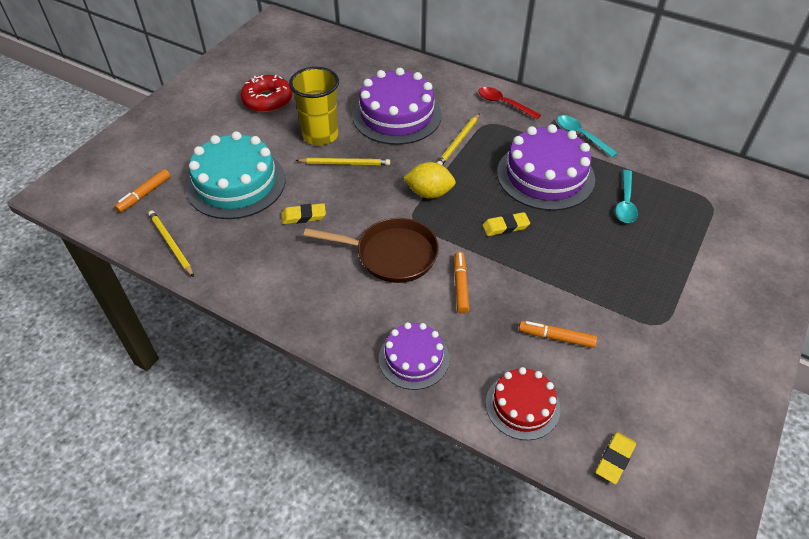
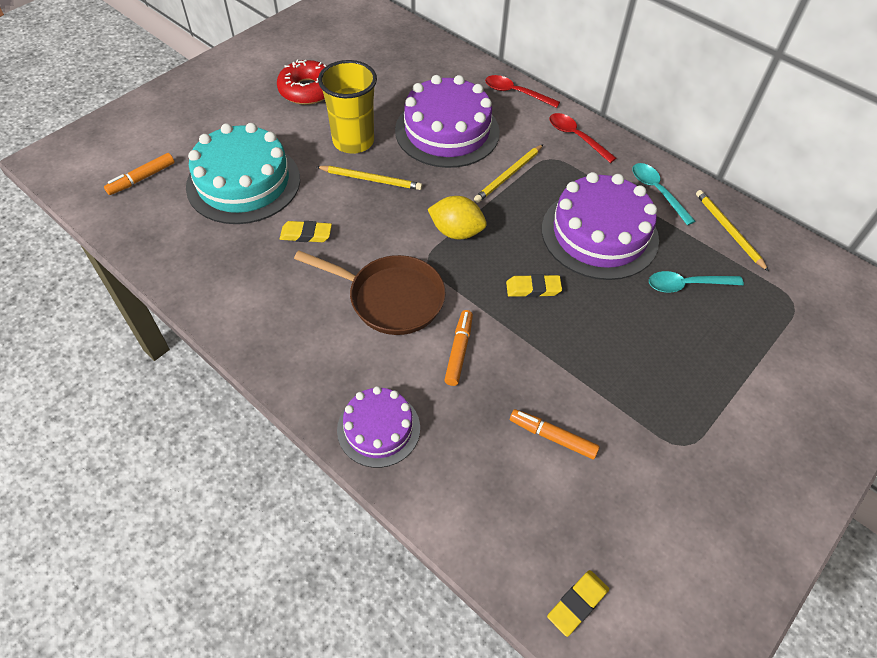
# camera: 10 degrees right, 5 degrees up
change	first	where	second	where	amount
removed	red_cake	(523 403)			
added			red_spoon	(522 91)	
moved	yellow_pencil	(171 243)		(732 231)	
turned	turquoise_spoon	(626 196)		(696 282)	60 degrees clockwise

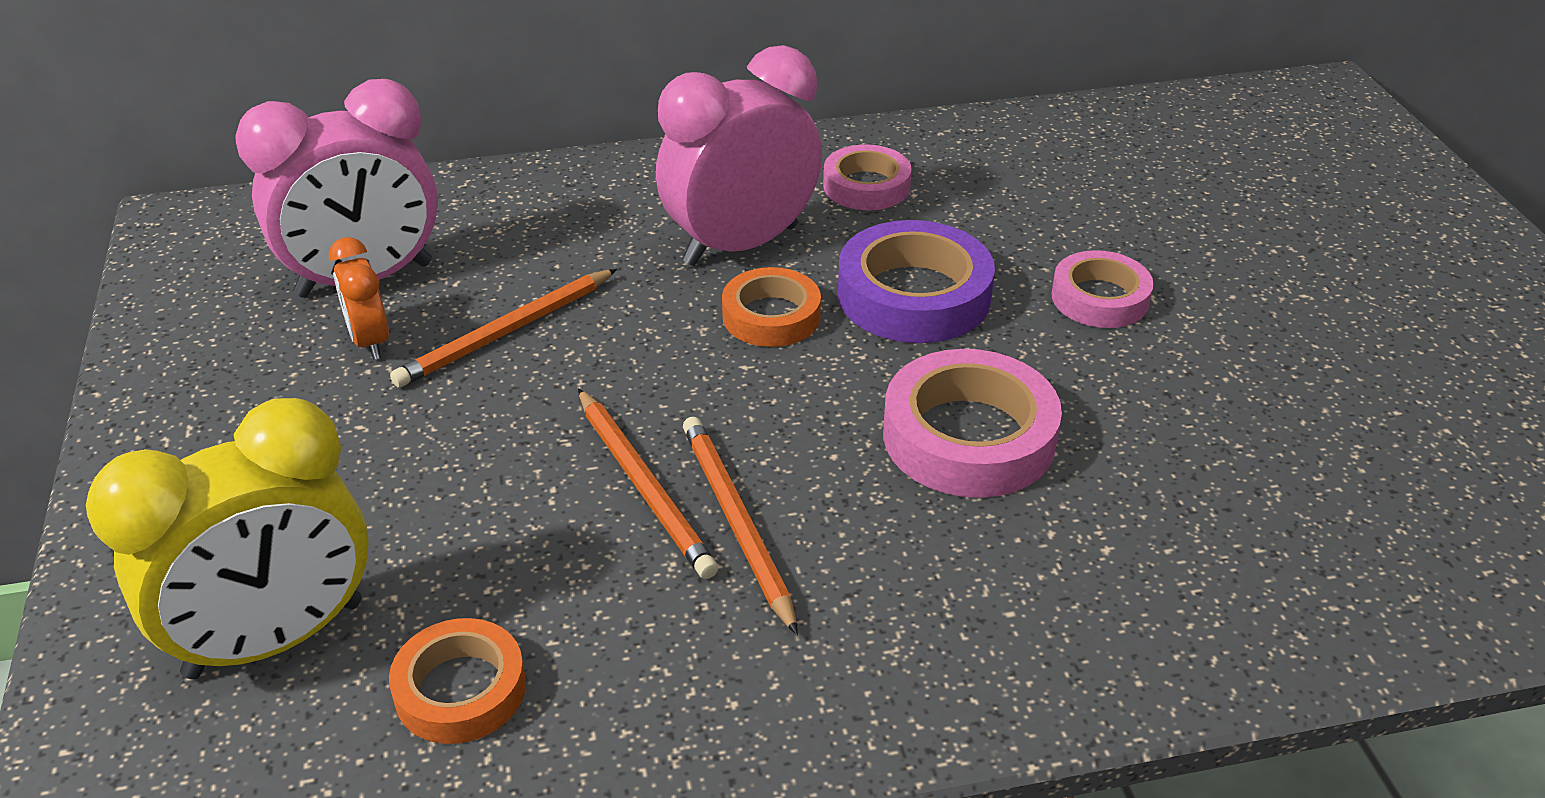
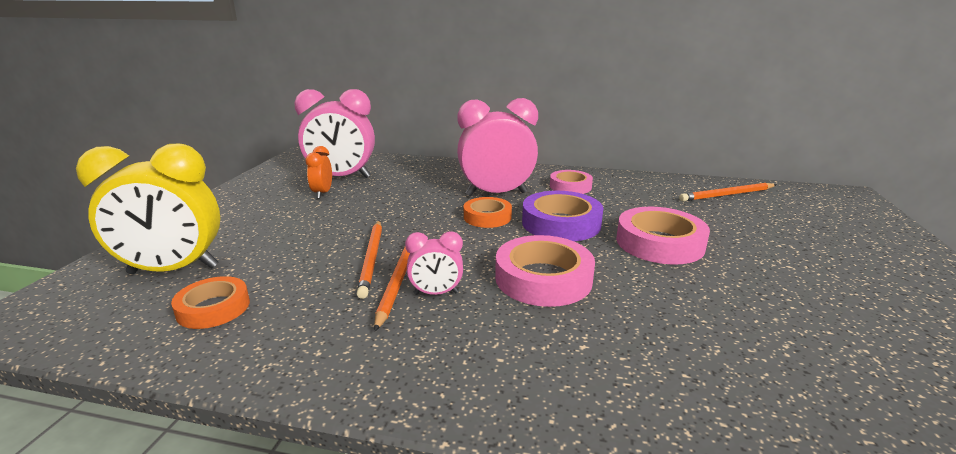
# camera: 25 degrees right, 15 degrees down
change	first	where	second	where	amount
added			pink_clock	(434 263)	
moved	orange_pencil	(503 328)		(727 192)	
resized	pink_tape	(1102 289)		(663 236)	x1.59

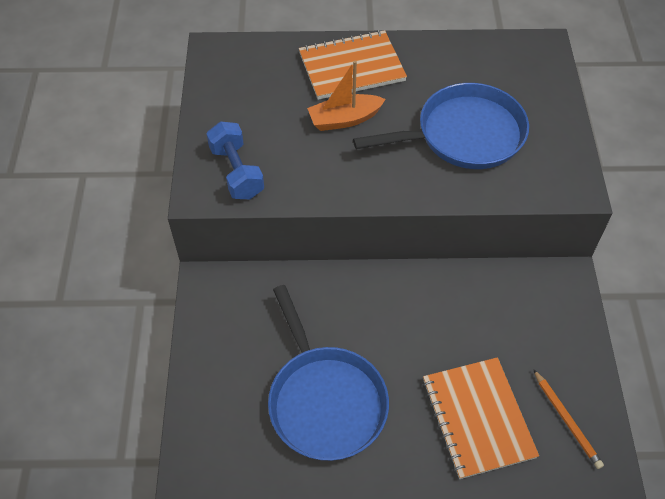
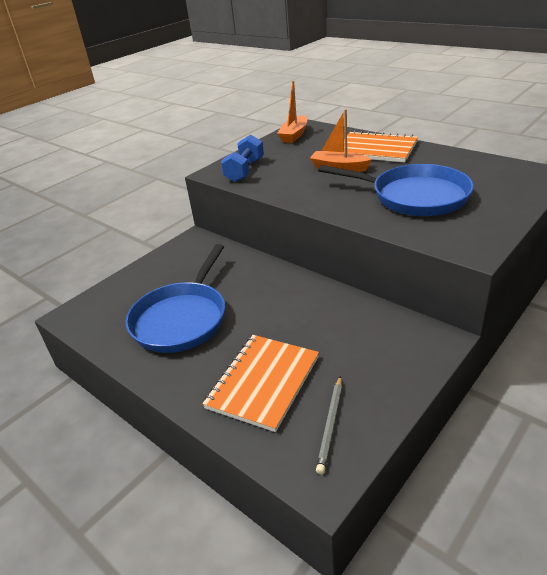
# camera: 45 degrees right, 20 degrees down
change	first	where	second	where	amount
added			orange_boat	(292 112)	
recoloured	orange_pencil	(568 419)	grey_pencil	(329 425)	

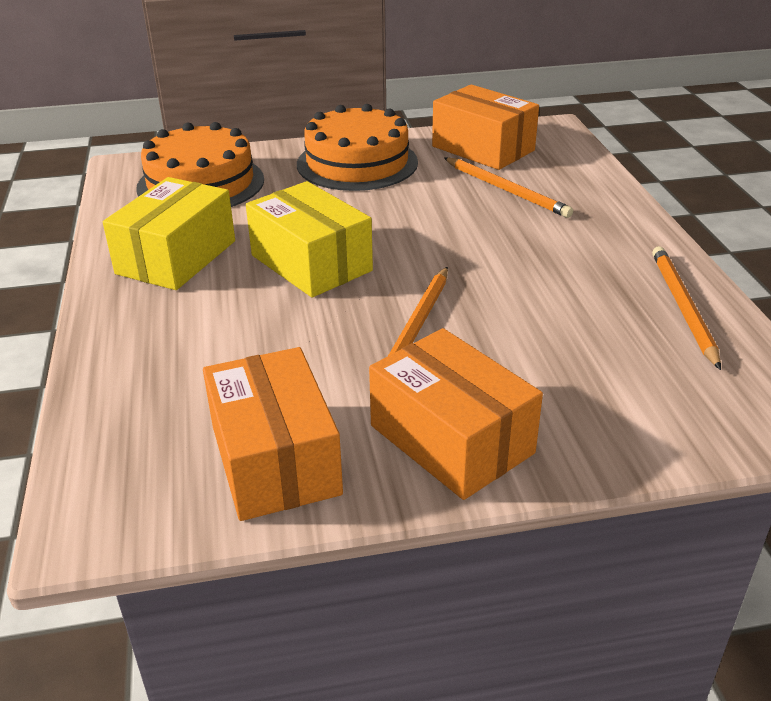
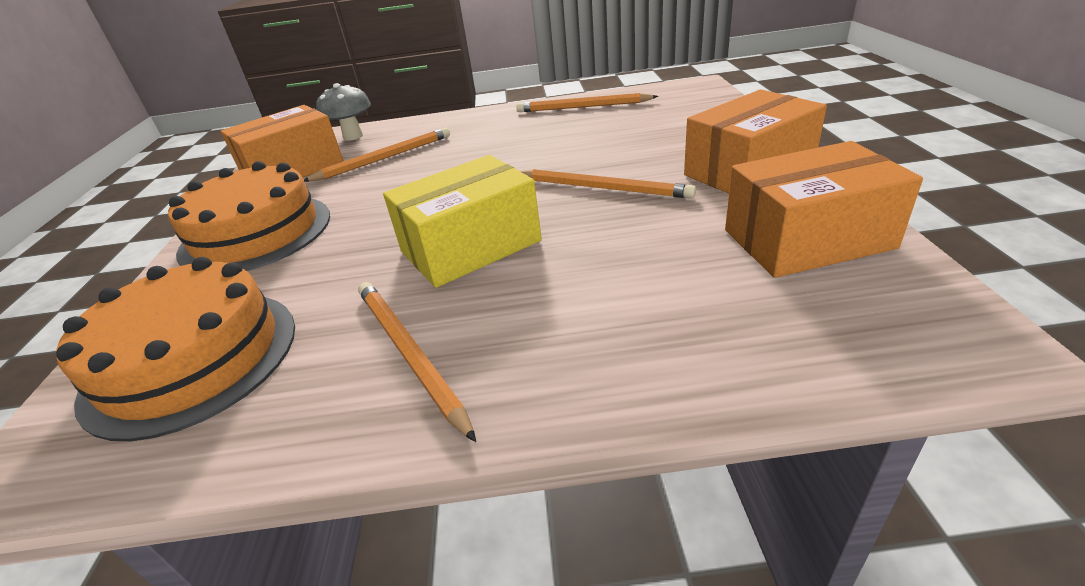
# camera: 80 degrees left, 0 degrees up
change	first	where	second	where	amount
added			grey_mushroom	(343 112)	
replaced	yellow_box	(169 233)	orange_pencil	(417 362)	

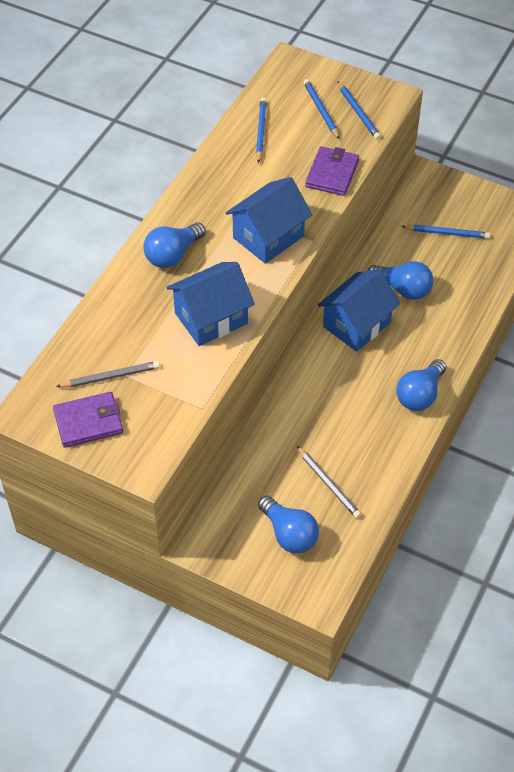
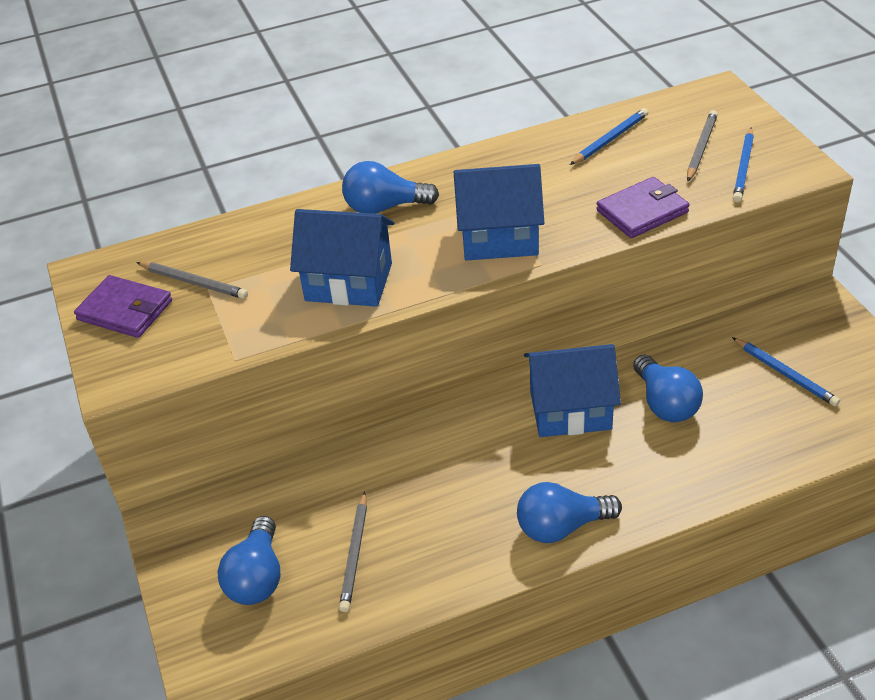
# camera: 45 degrees right, 10 degrees down
change	first	where	second	where	amount
recoloured	blue_pencil	(321 109)	grey_pencil	(702 145)	

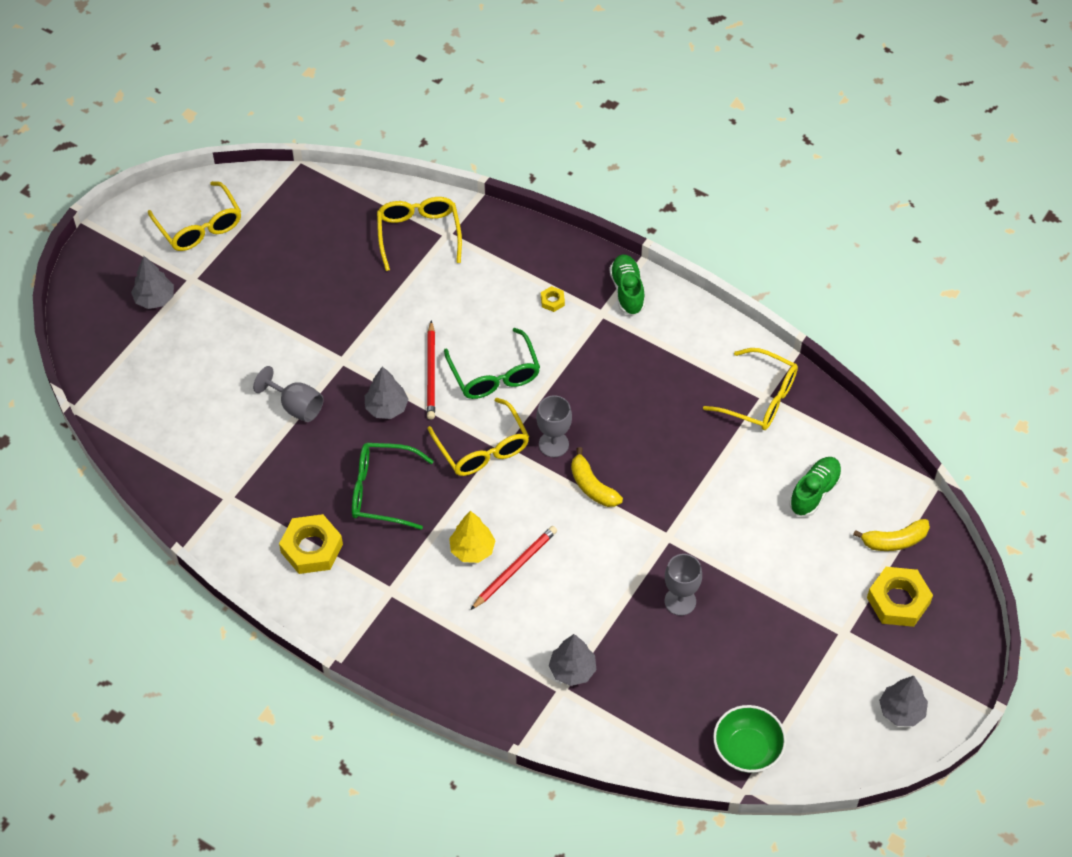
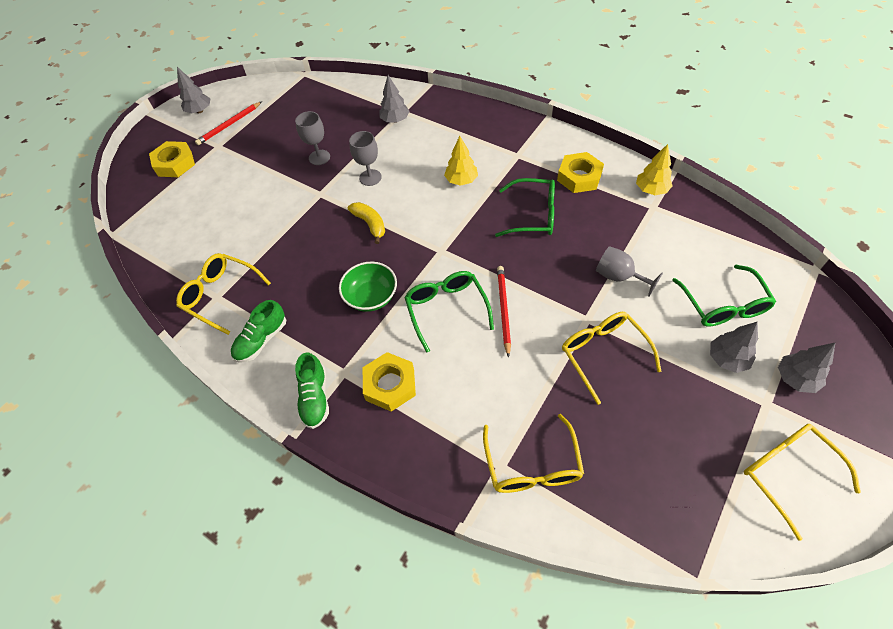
# camera: 175 degrees left, 0 degrees up
change	first	where	second	where	amount
removed	yellow_banana	(891 535)			
added			yellow_tree	(654 169)	
added			green_glasses	(724 295)	
moved	grey_tree	(387 392)		(734 347)	
moved	yellow_glasses	(478 437)		(612 358)	
moved	red_pencil	(513 568)		(228 123)	
moved	grey_goblet	(554 426)		(365 158)	
moved	green_bowl	(749 739)		(368 287)	
moved	green_shoe	(815 487)		(258 331)	
resized	yellow_nut	(553 299)		(389 382)	x2.19

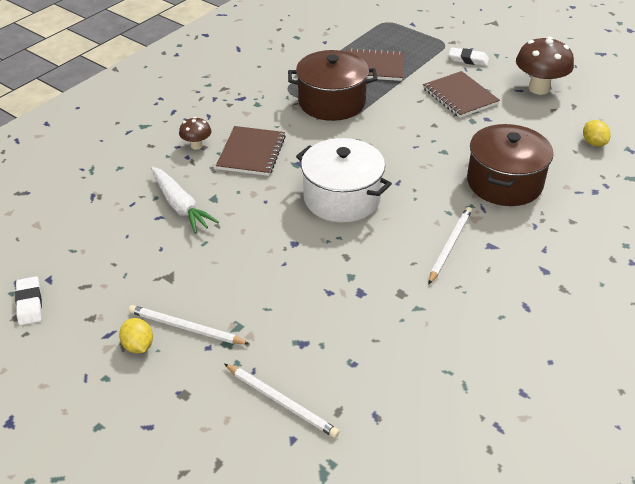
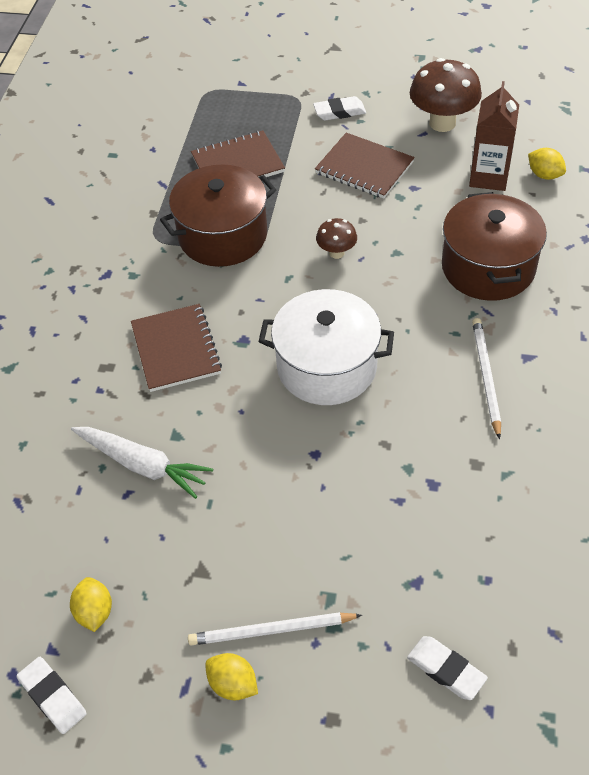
# camera: 25 degrees left, 10 degrees up
change	first	where	second	where	amount
added			yellow_lemon	(91 604)	
added			brown_carton	(494 136)	
moved	brown_mushroom	(195 133)		(336 238)	
replaced	white_pencil	(282 401)	white_eraser	(447 668)	

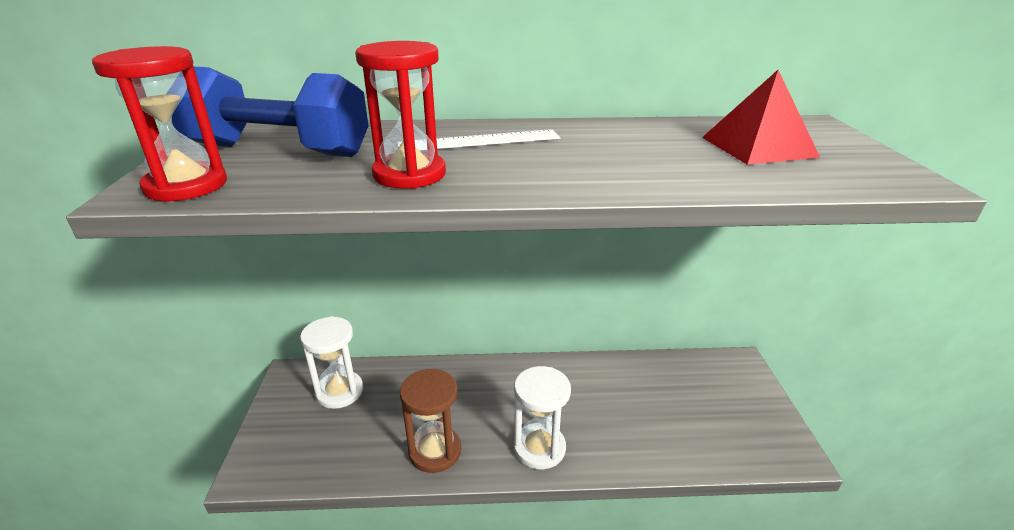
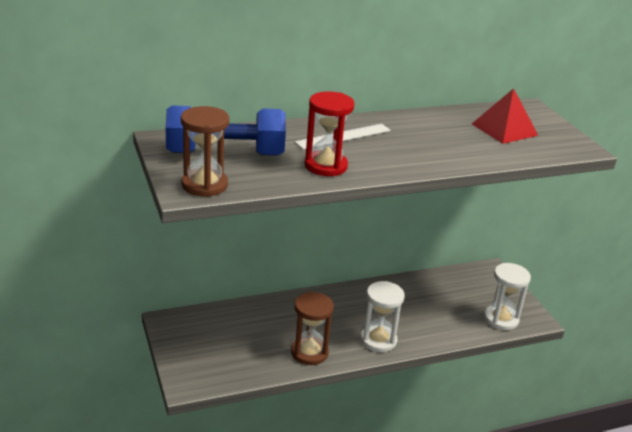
# camera: 20 degrees left, 0 degrees up
change	first	where	second	where	amount
moved	white_hourglass	(331 362)		(507 296)	
recoloured	red_hourglass	(159 124)	brown_hourglass	(205 151)	

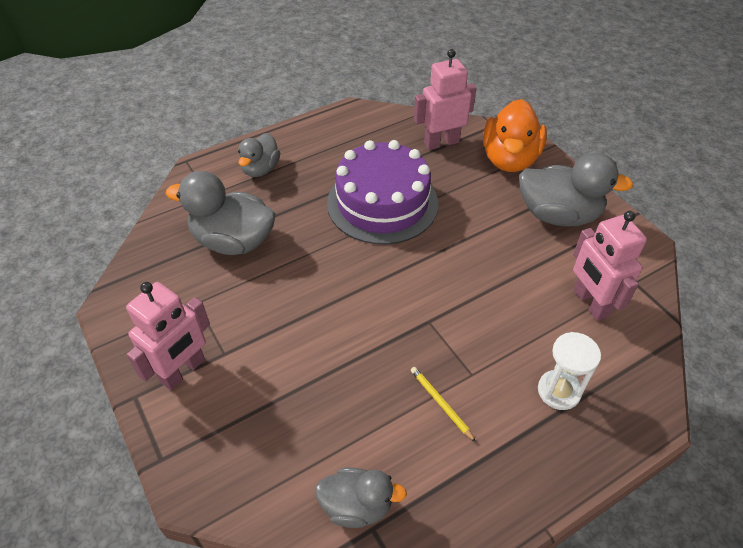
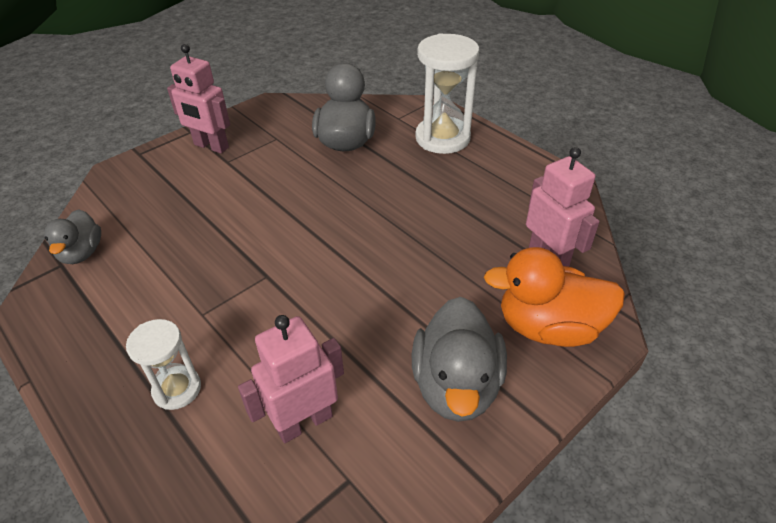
# camera: 80 degrees right, 5 degrees down
change	first	where	second	where	amount
removed	purple_cake	(382 192)			
removed	yellow_pencil	(443 404)			
replaced	grey_duck	(259 155)	white_hourglass	(447 93)	

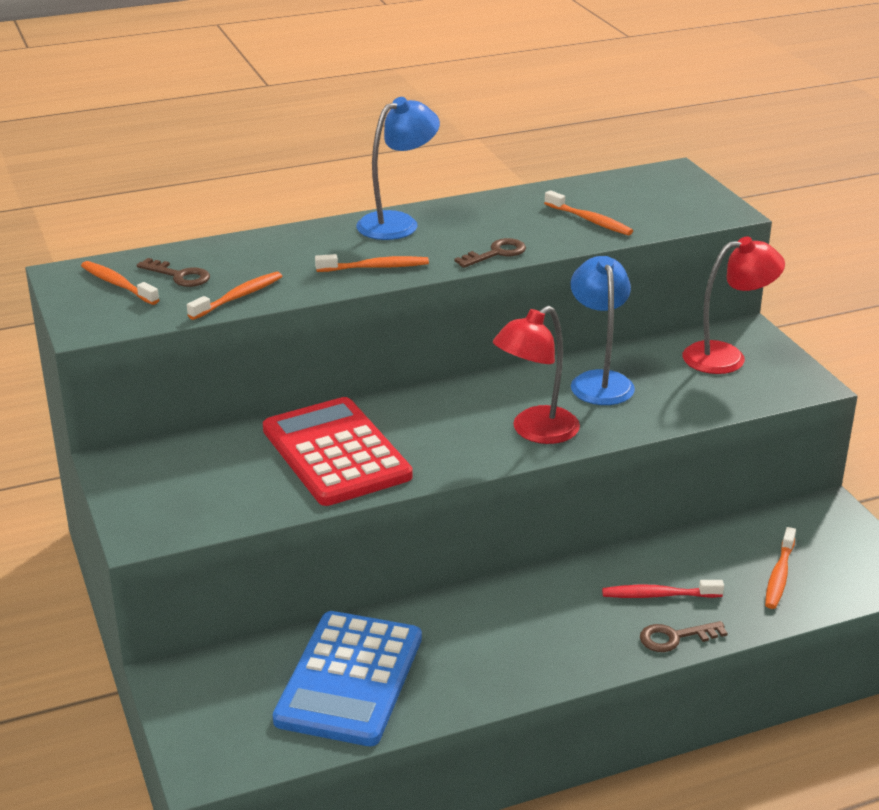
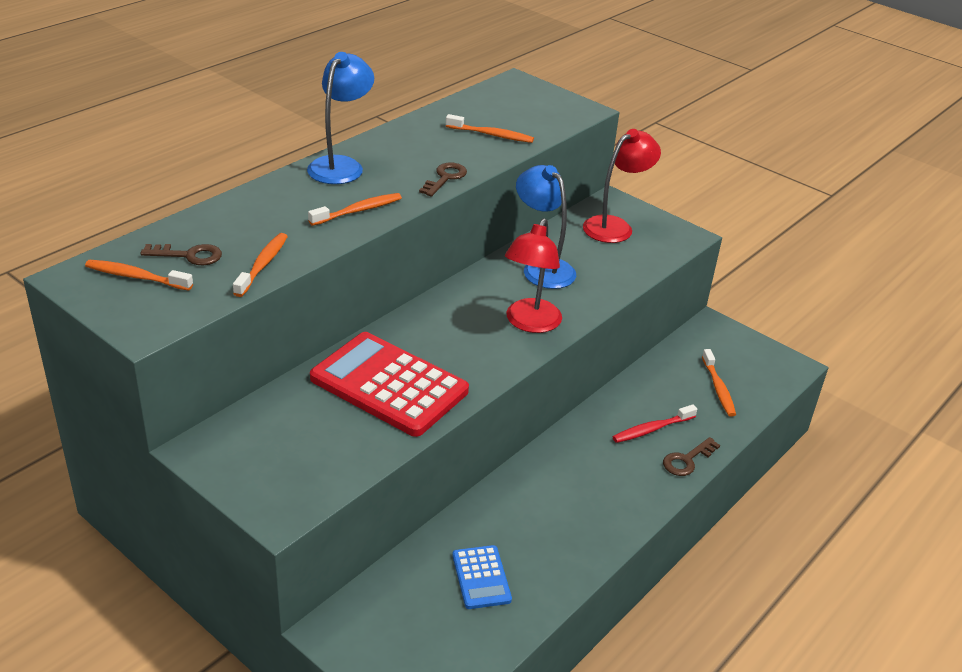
# camera: 30 degrees left, 5 degrees up
change	first	where	second	where	amount
resized	blue_calculator	(347 678)		(482 577)	x0.50

